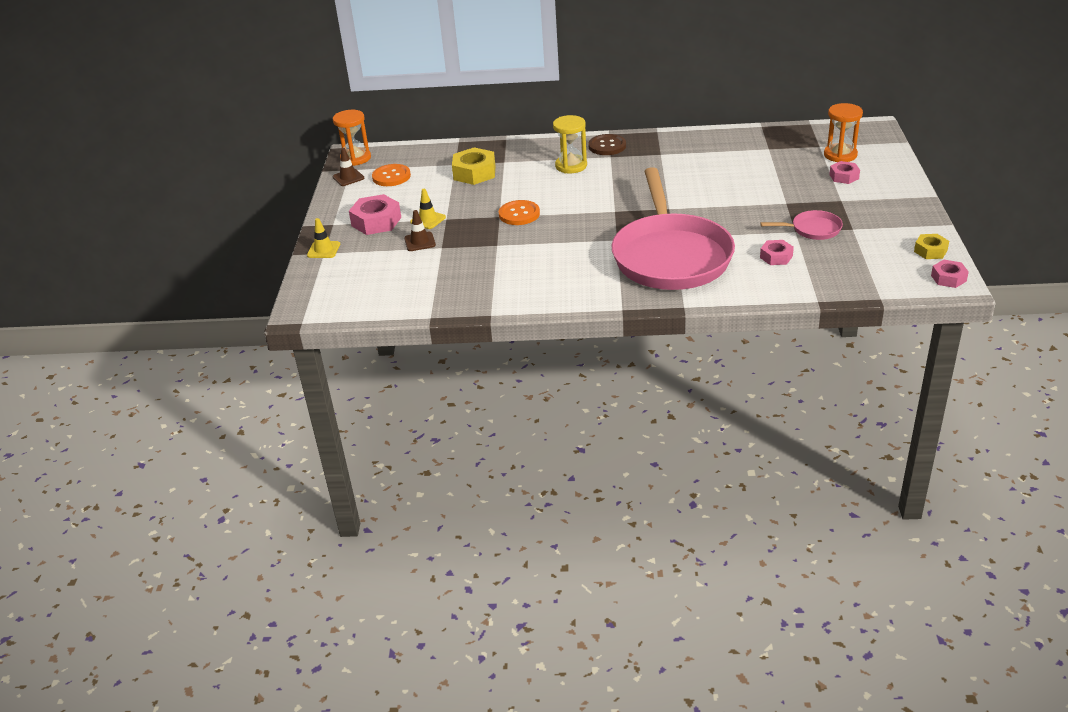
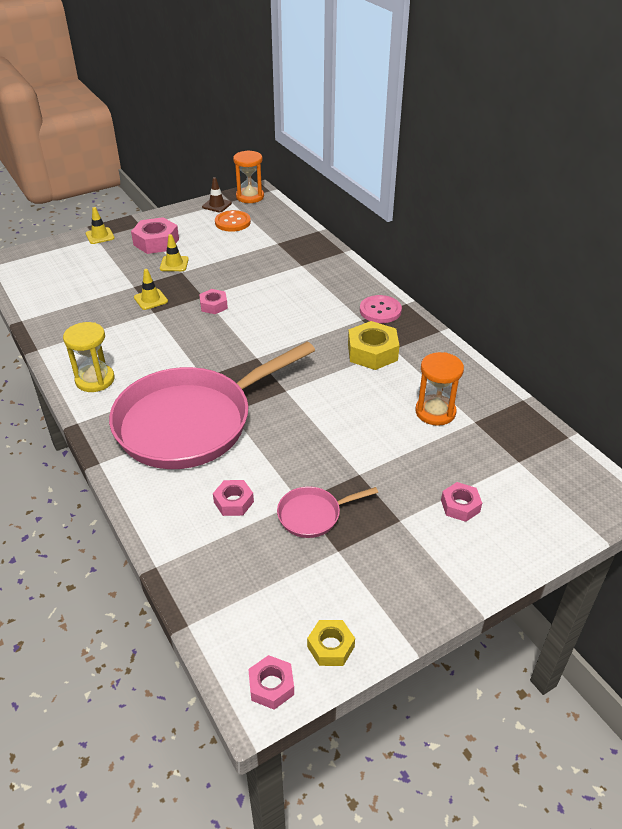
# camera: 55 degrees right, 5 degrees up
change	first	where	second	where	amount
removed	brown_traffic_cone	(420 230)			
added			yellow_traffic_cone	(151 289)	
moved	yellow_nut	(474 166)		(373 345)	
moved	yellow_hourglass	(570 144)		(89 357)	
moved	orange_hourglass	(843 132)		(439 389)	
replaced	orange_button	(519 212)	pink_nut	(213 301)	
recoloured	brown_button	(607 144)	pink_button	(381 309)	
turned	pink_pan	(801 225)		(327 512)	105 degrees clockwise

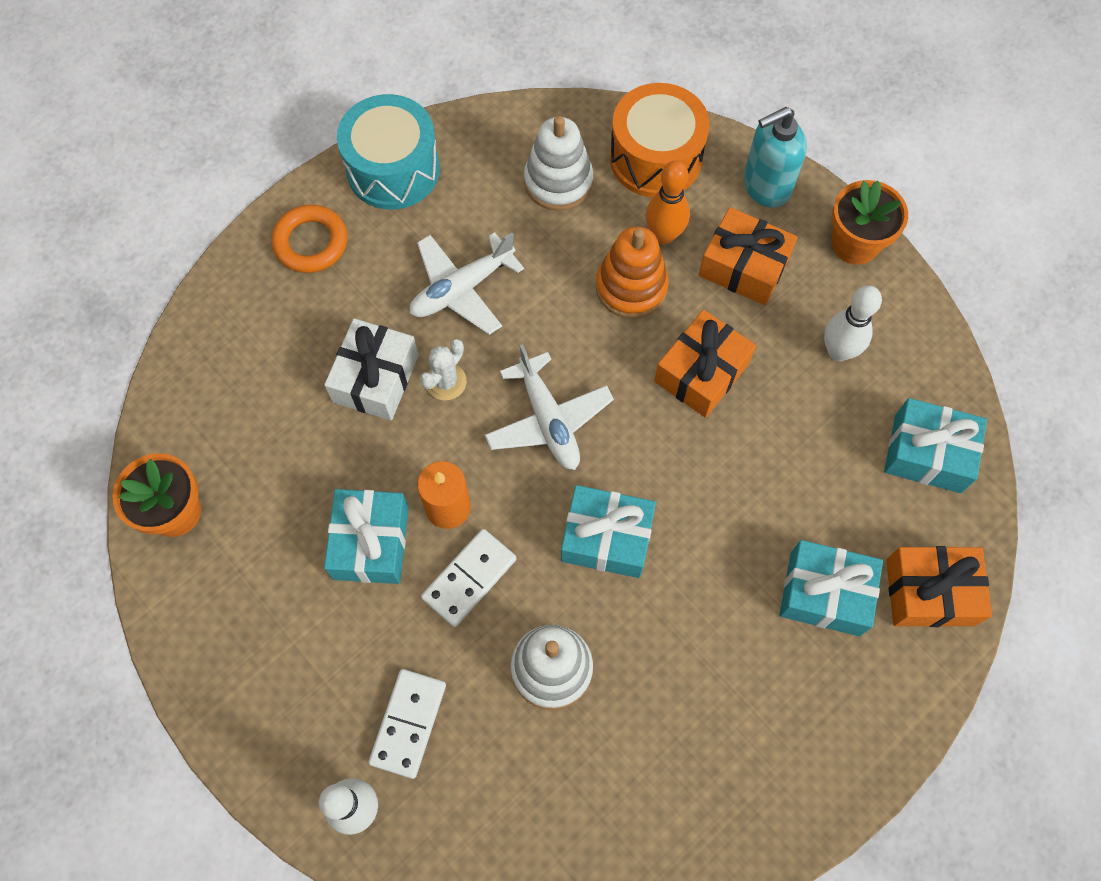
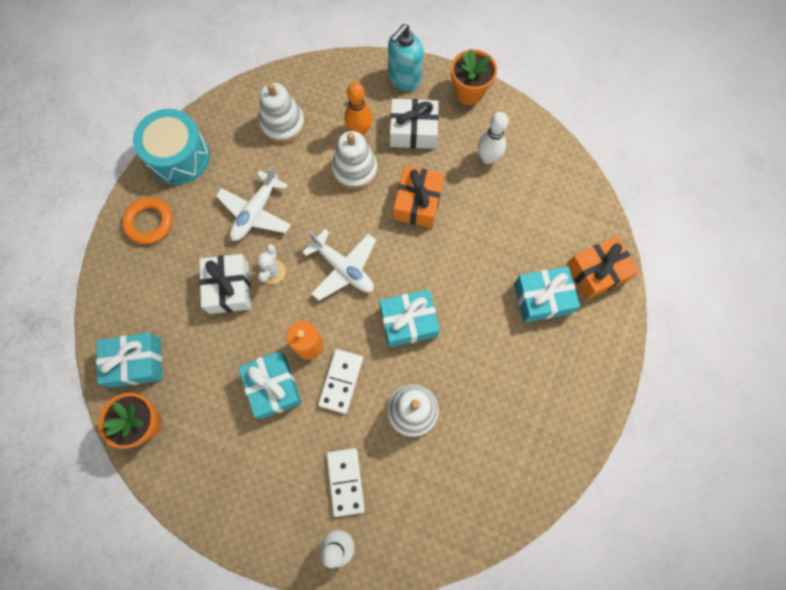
# camera: 25 degrees left, 5 degrees up
change	first	where	second	where	amount
removed	orange_drum	(660 140)			
moved	turquoise_gift	(935 445)		(129 360)	
recoloured	orange_stacking_toy	(632 272)	white_stacking_toy	(355 160)	
recoloured	orange_gift	(748 256)	white_gift	(414 124)	

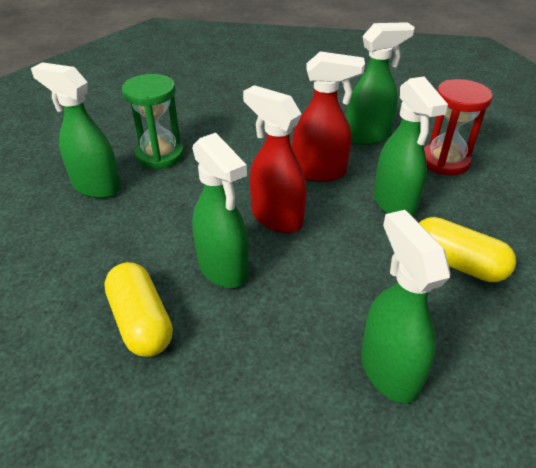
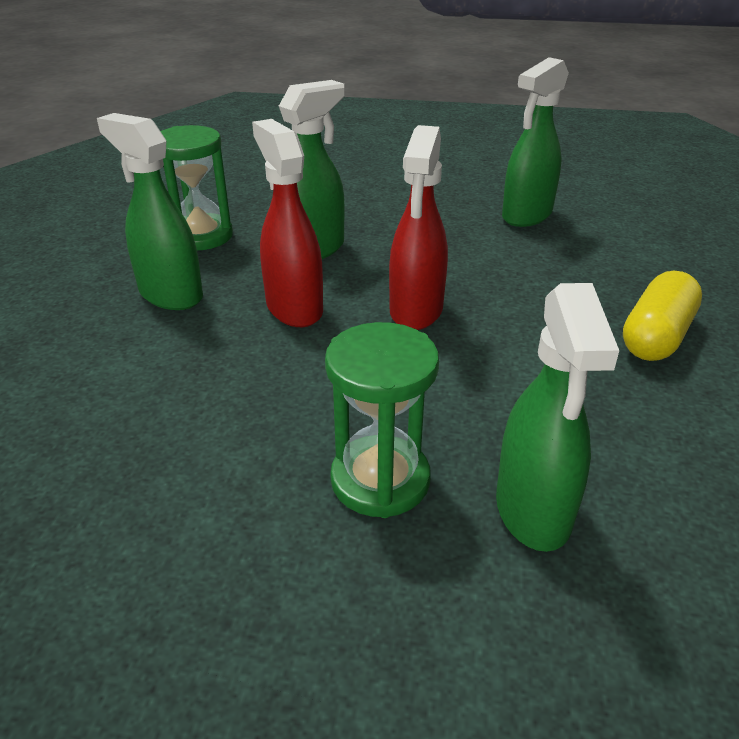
# camera: 120 degrees left, 5 degrees down
change	first	where	second	where	amount
removed	green_spray_bottle	(220 210)			
removed	yellow_capsule	(467 249)			
recoloured	red_hourglass	(458 127)	green_hourglass	(197 187)	

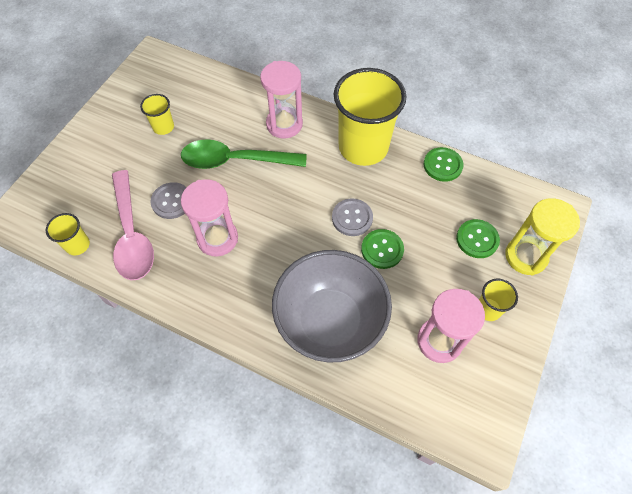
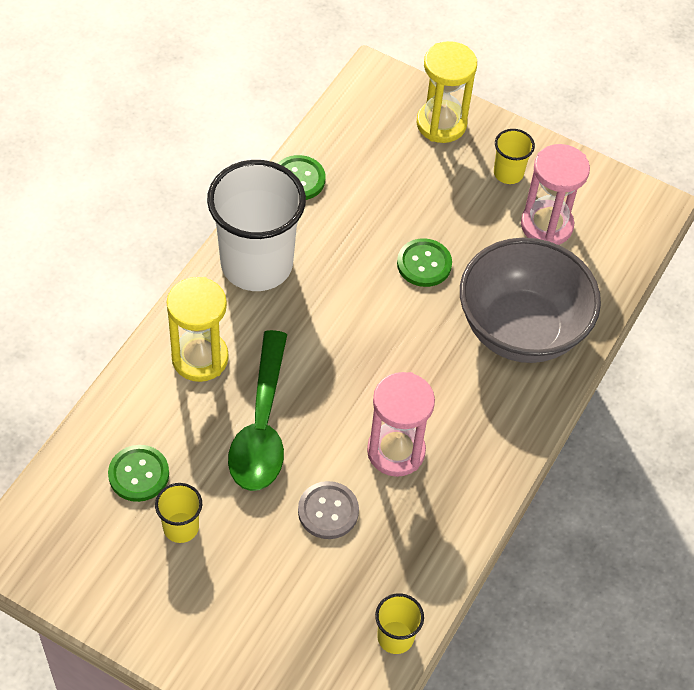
# camera: 90 degrees left, 5 degrees down
change	first	where	second	where	amount
removed	pink_spoon	(133 225)			
removed	grey_button	(352 217)			
moved	green_button	(478 238)		(138 473)	
recoloured	pink_hourglass	(281 99)	yellow_hourglass	(198 329)	
recoloured	yellow_cup	(370 117)	white_cup	(256 225)	

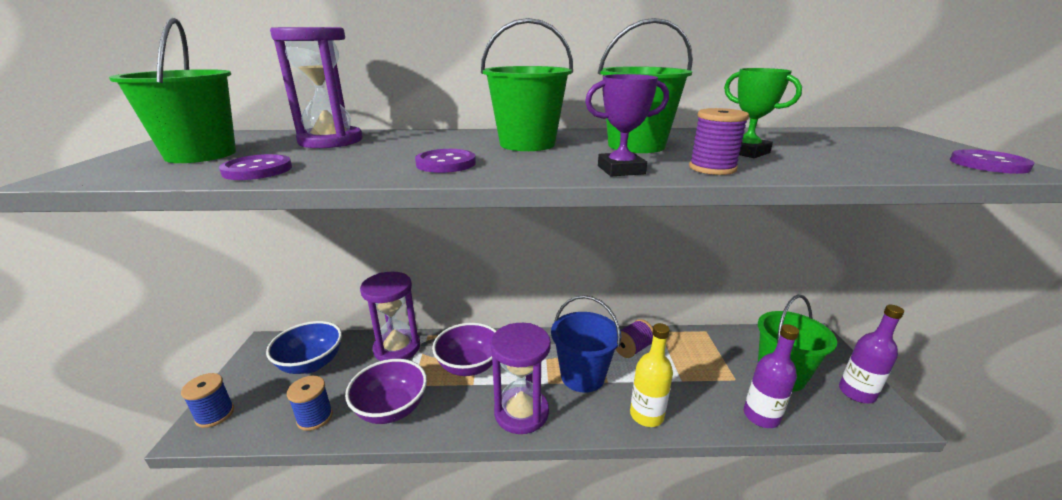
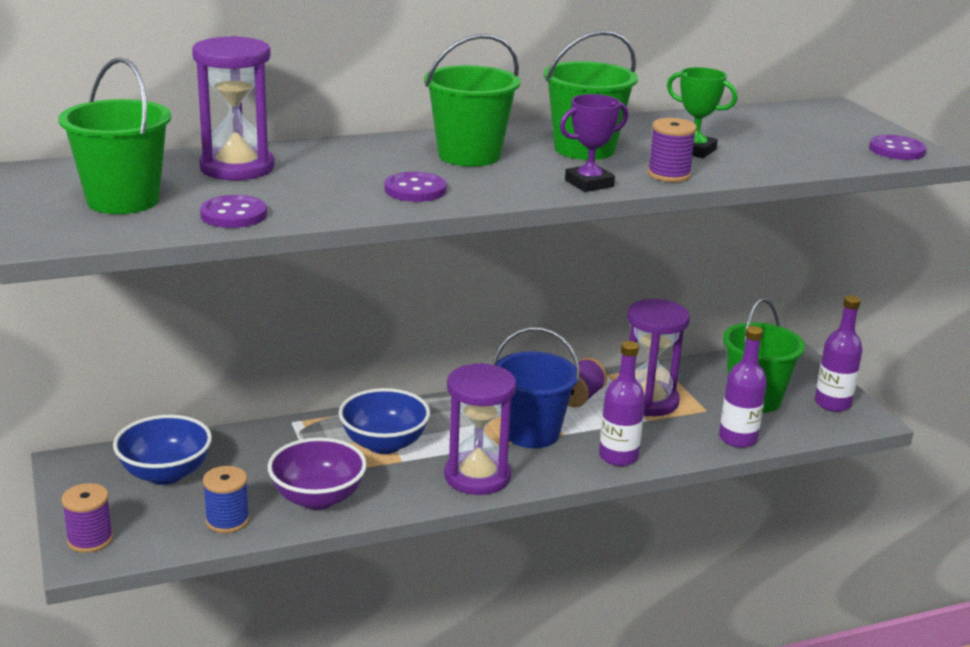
# camera: 20 degrees left, 0 degrees up
change	first	where	second	where	amount
moved	purple_hourglass	(390 316)		(658 357)	
recoloured	blue_spool	(207 400)	purple_spool	(87 518)	
recoloured	purple_bowl	(464 349)	blue_bowl	(384 421)	
recoloured	yellow_bottle	(651 375)	purple_bottle	(622 403)	

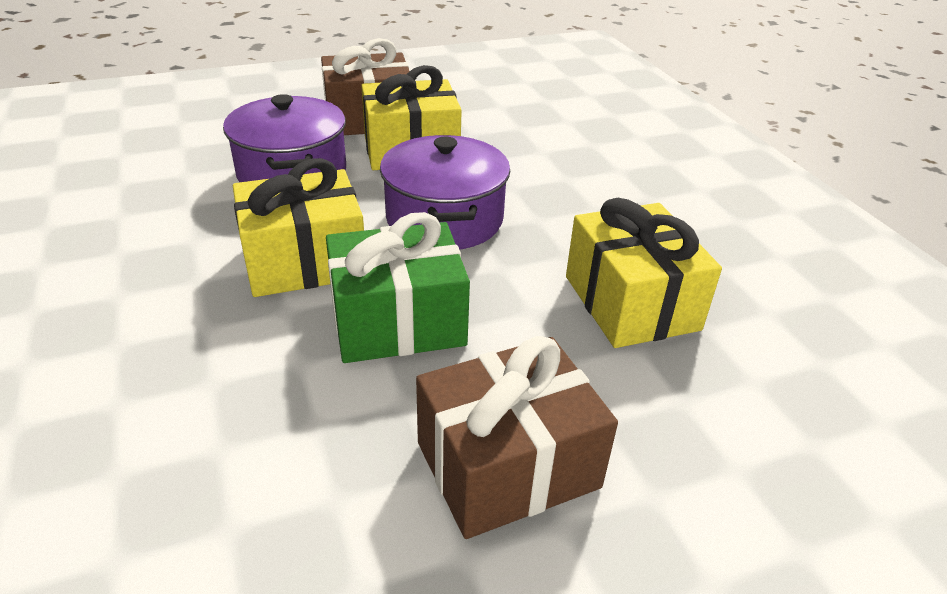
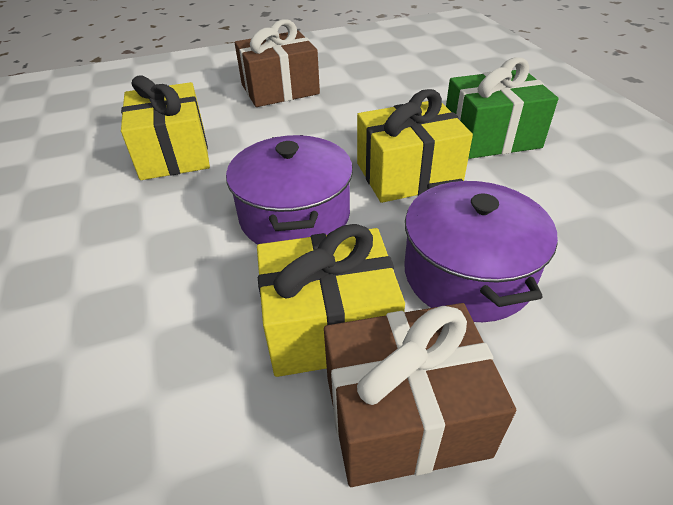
# camera: 175 degrees left, 5 degrees up
change	first	where	second	where	amount
moved	green_gift	(398 287)		(502 108)	

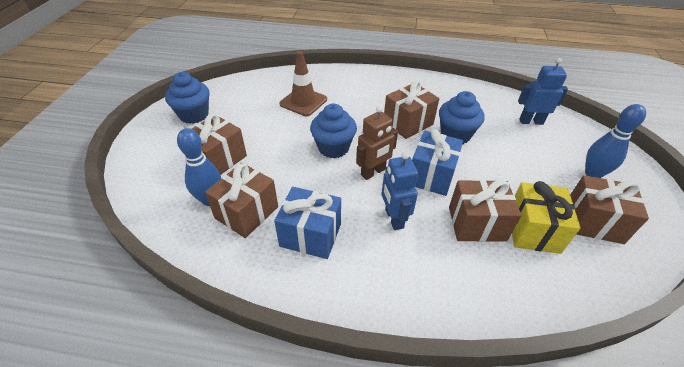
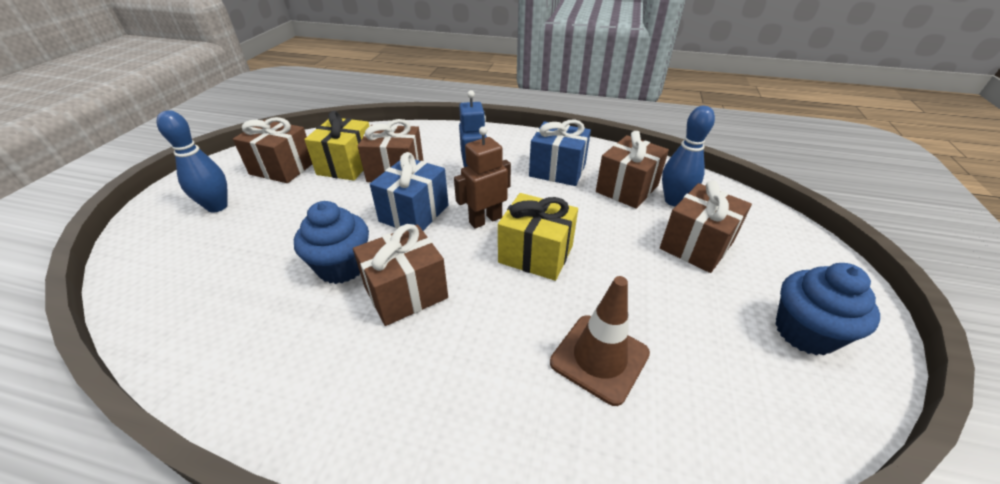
# camera: 175 degrees left, 5 degrees down
change	first	where	second	where	amount
removed	blue_robot	(543 91)			
replaced	blue_cupcake	(333 131)	yellow_gift	(538 237)	

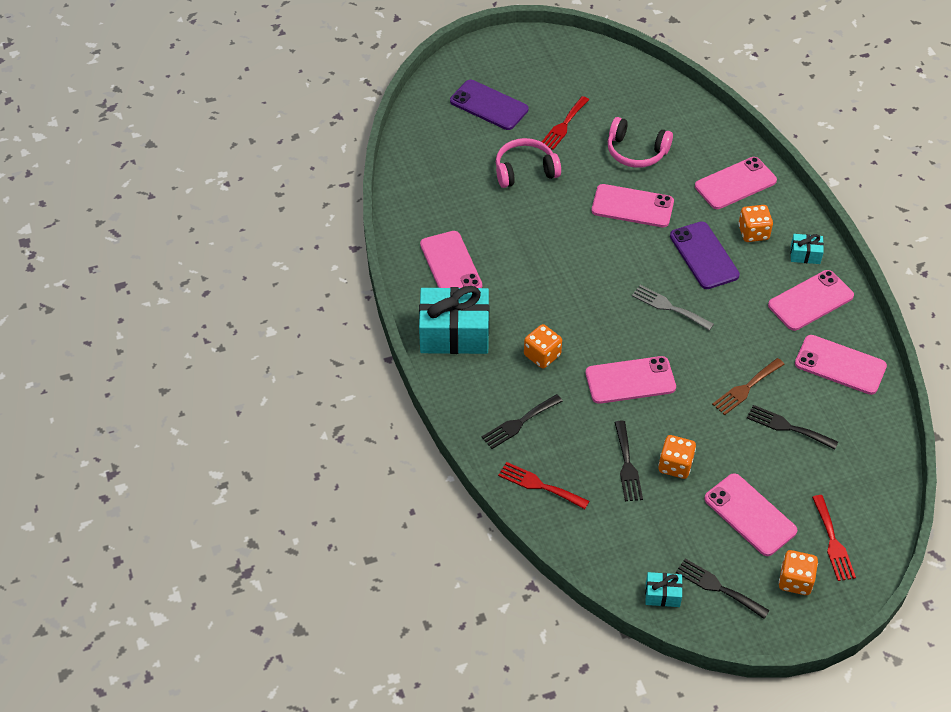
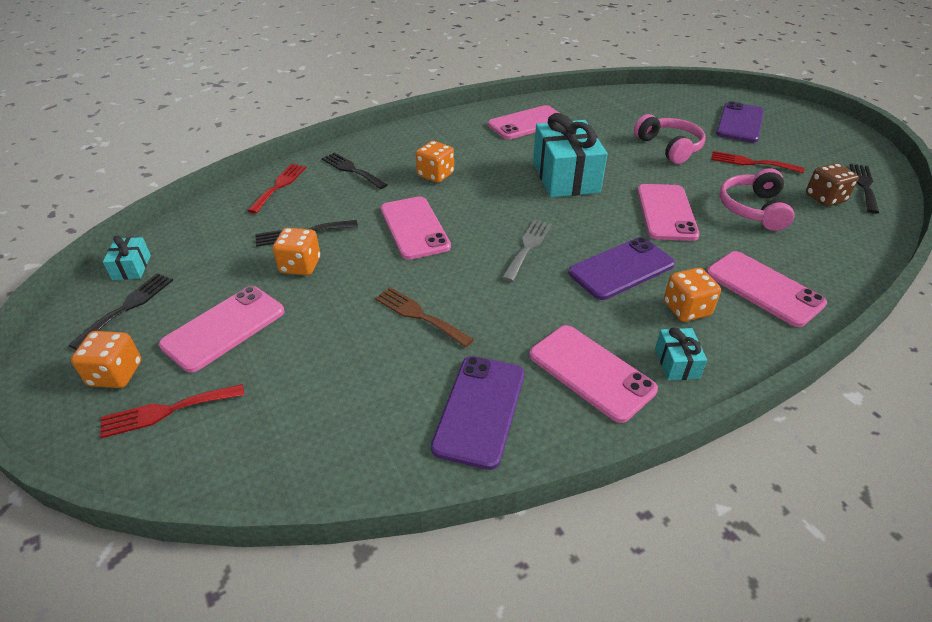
# camera: 80 degrees right, 10 degrees down
change	first	where	second	where	amount
added			brown_dice	(832 184)	
moved	turquoise_gift	(454 320)		(570 155)	
moved	black_fork	(792 427)		(864 189)	
recoloured	pink_phone	(841 365)	purple_phone	(477 413)	

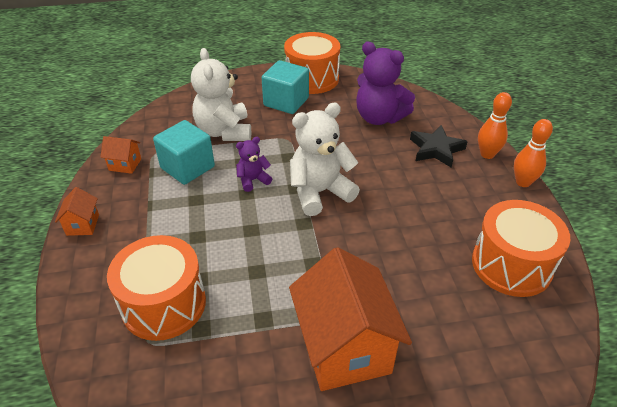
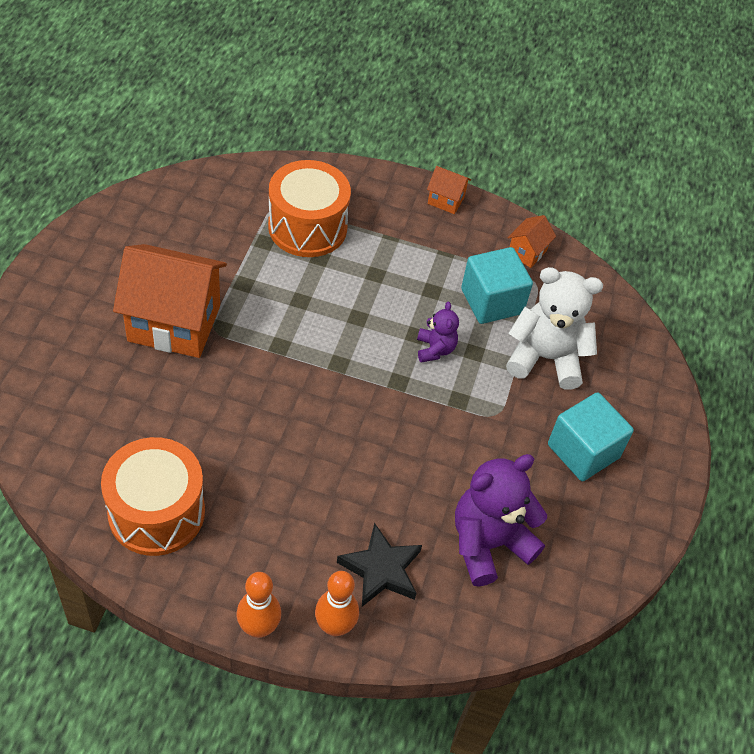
# camera: 110 degrees right, 10 degrees up
change	first	where	second	where	amount
removed	orange_drum	(312 63)			
removed	white_teddy_bear	(325 159)			

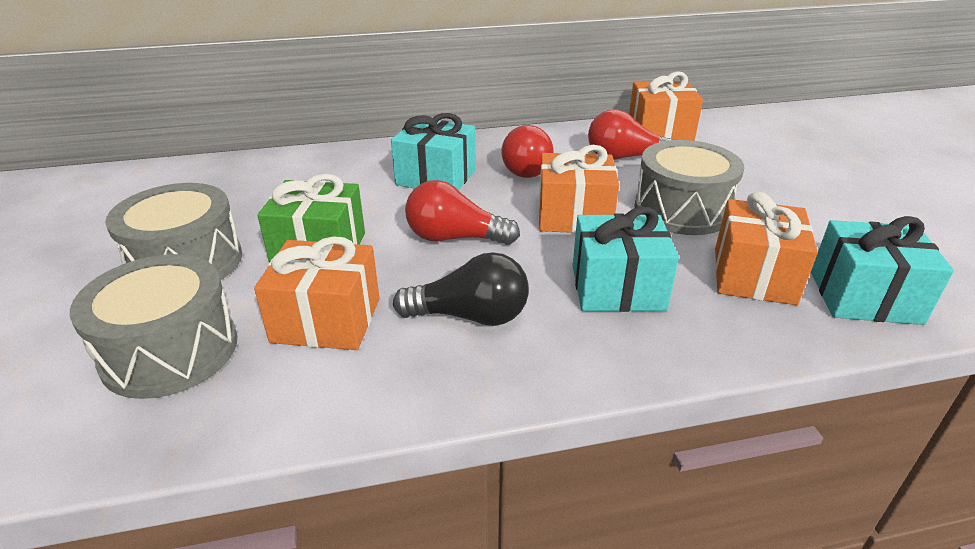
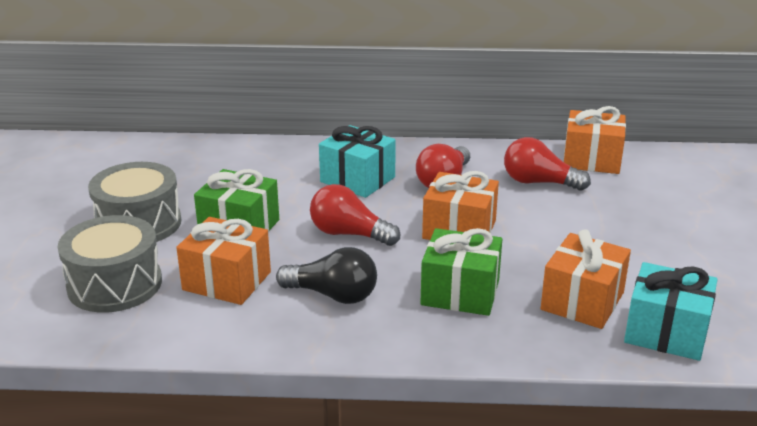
# camera: 15 degrees right, 5 degrees down
change	first	where	second	where	amount
removed	grey_drum	(689 187)			
recoloured	turquoise_gift	(626 259)	green_gift	(461 272)	

